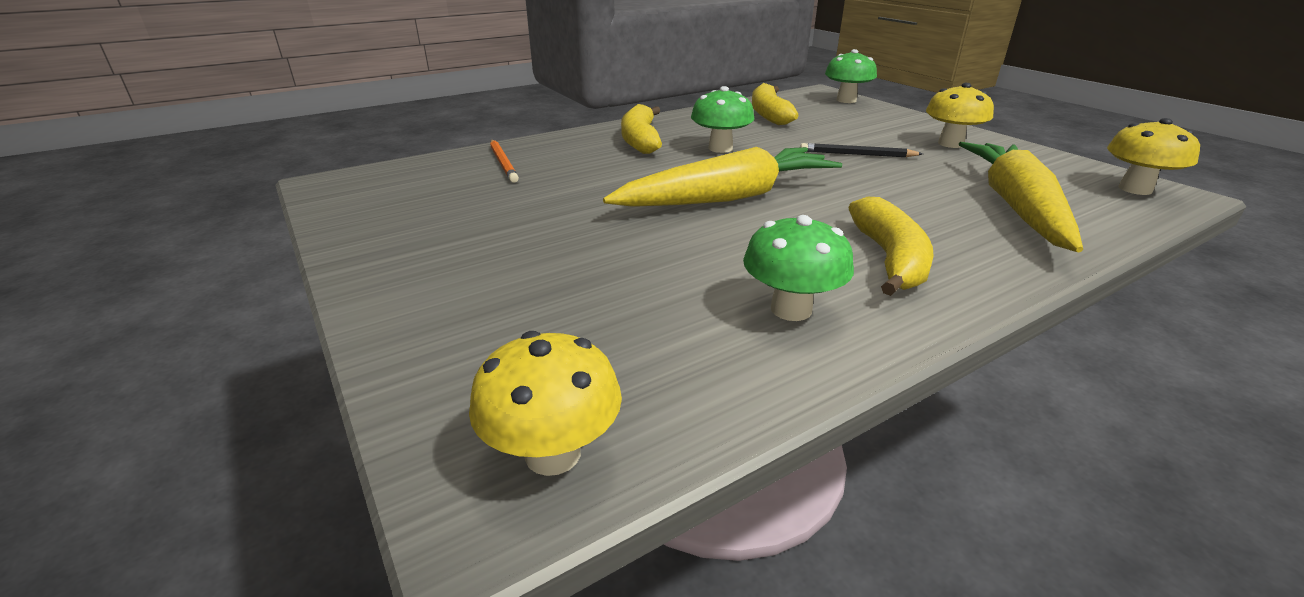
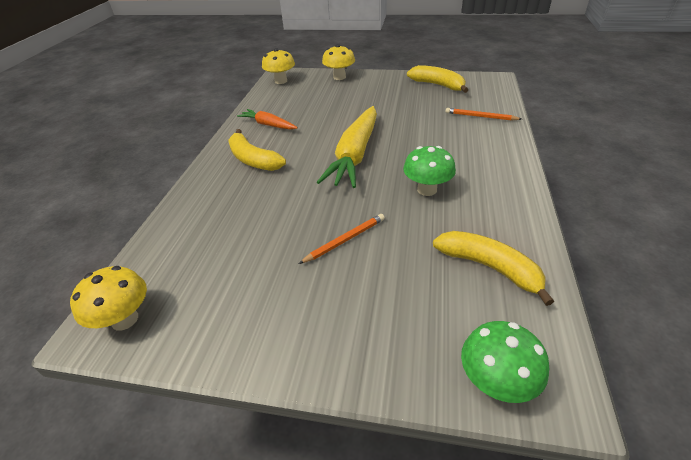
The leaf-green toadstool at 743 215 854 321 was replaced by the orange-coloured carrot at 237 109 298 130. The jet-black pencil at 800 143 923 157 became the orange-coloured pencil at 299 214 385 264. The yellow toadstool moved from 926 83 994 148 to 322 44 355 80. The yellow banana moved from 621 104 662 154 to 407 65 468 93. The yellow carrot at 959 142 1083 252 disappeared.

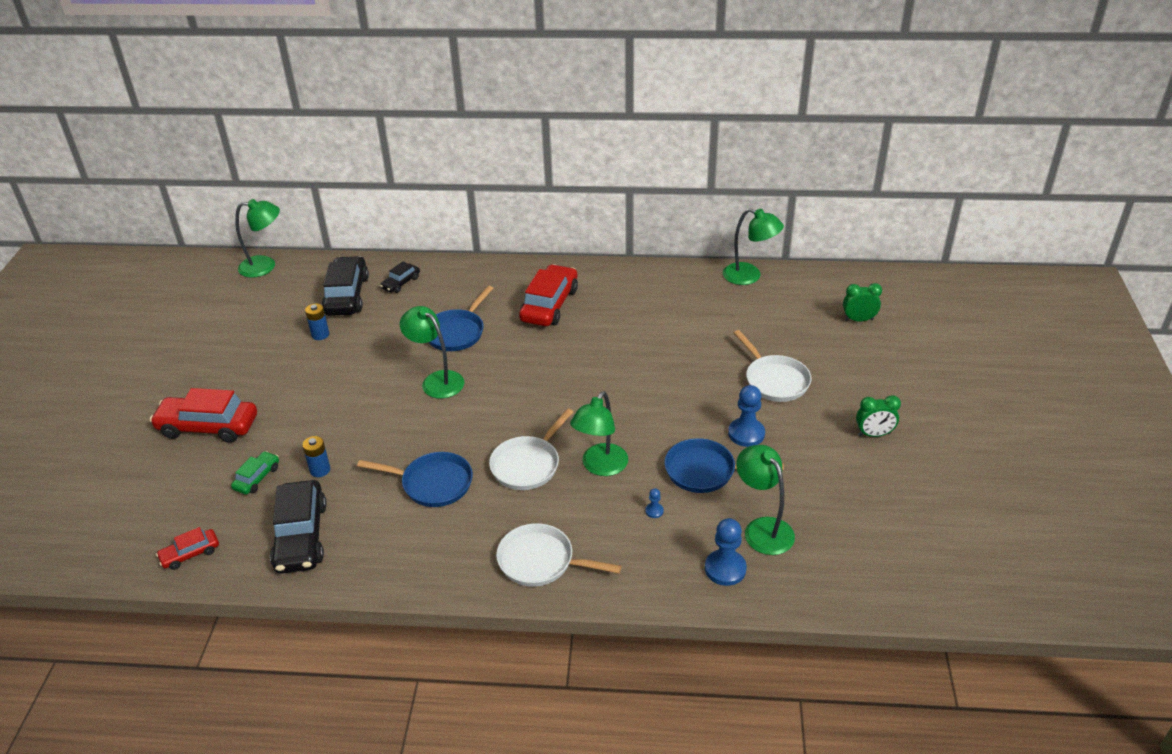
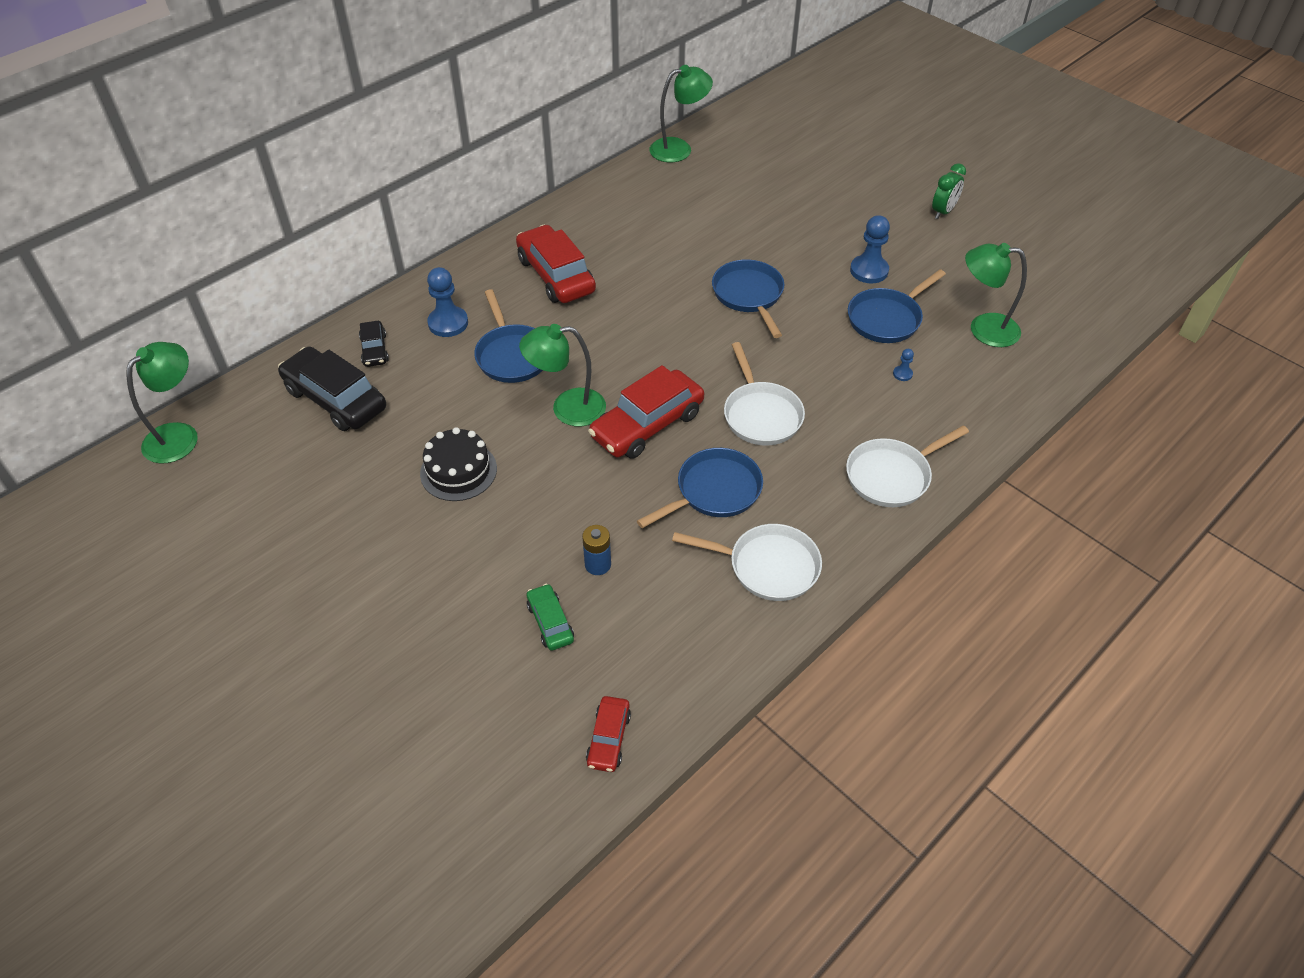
The jet-black cake at 420 427 497 501 appeared. The royal blue game pawn moved from 705 518 747 586 to 427 267 468 337. The scarlet automobile moved from 150 388 257 443 to 588 365 704 459. The white frying pan moved from 734 330 811 402 to 672 524 822 601. The royal blue frying pan at 712 260 784 338 appeared. The jet-black automobile at 270 480 327 574 disappeared. The royal blue battery at 305 303 329 340 disappeared. The leaf-green lamp at 570 391 628 476 disappeared. The leaf-green clock at 843 283 882 322 disappeared.

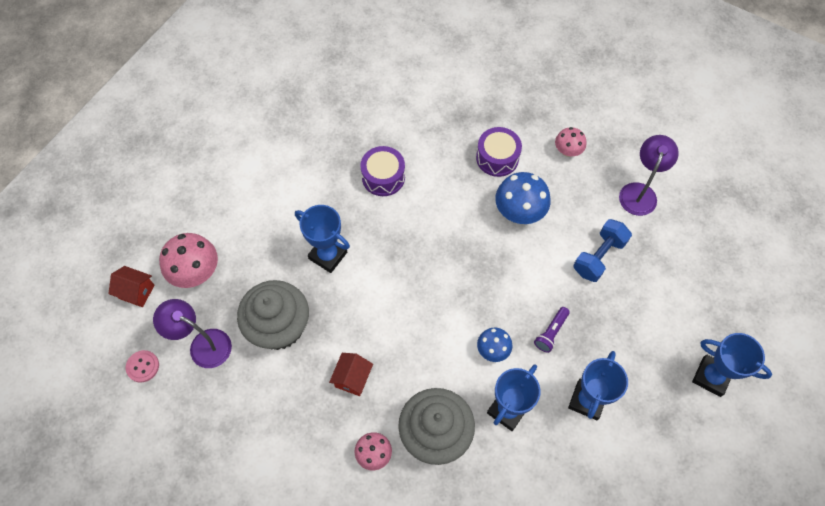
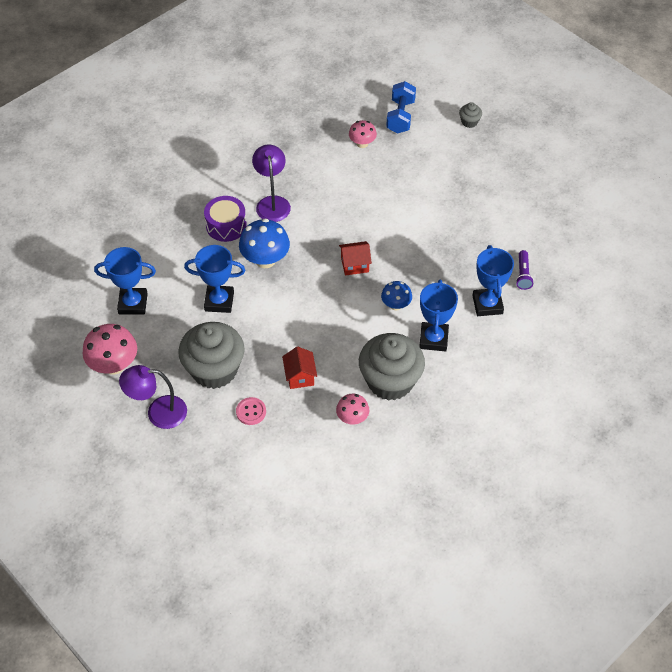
The royal blue prize cup moved from 692 333 772 397 to 94 247 156 315. The rosy sewing button moved from 126 350 159 383 to 236 397 266 425. The royal blue toadstool moved from 495 172 551 224 to 239 218 290 268. The royal purple lamp moved from 619 135 679 216 to 252 145 291 222. The scarlet cottage moved from 108 266 155 307 to 339 241 372 276. The royal blue free weight moved from 573 219 632 282 to 386 81 416 134. The gray fairy cake at 459 102 482 128 appeared. The royal purple flashlight moved from 534 307 570 353 to 516 250 534 290. The royal purple drum at 476 127 522 177 disappeared.

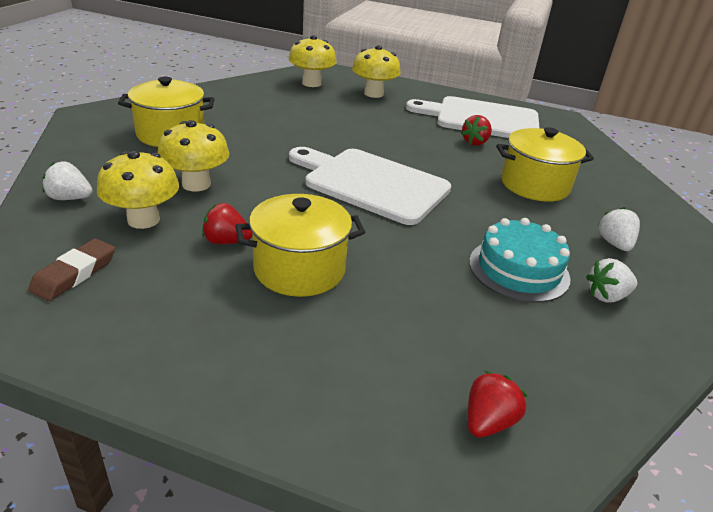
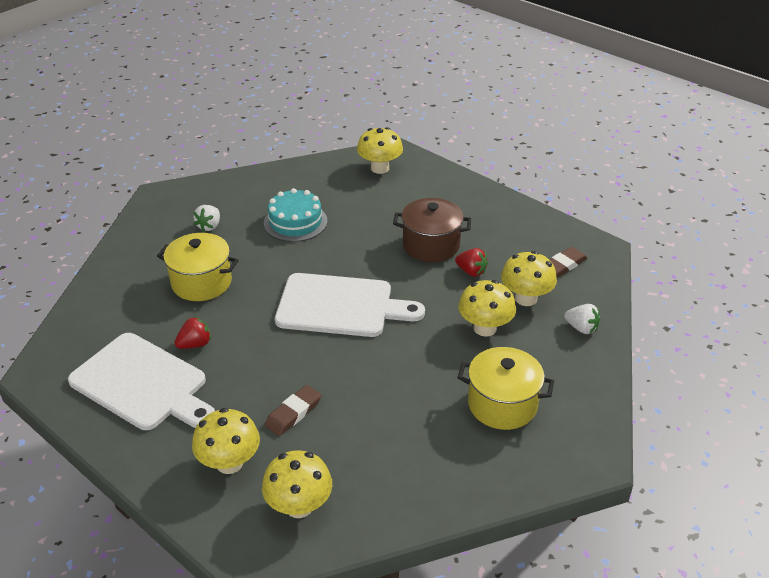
The brown pencil eraser at 265 385 321 436 appeared. The white cutting board at 289 147 451 225 turned 45 degrees counterclockwise. The scarlet strawberry at 468 371 527 438 was replaced by the yellow toadstool at 357 127 403 174. The yellow stockpot at 236 194 365 297 became the brown stockpot at 393 198 471 262. The white strawberry at 586 258 637 303 disappeared.

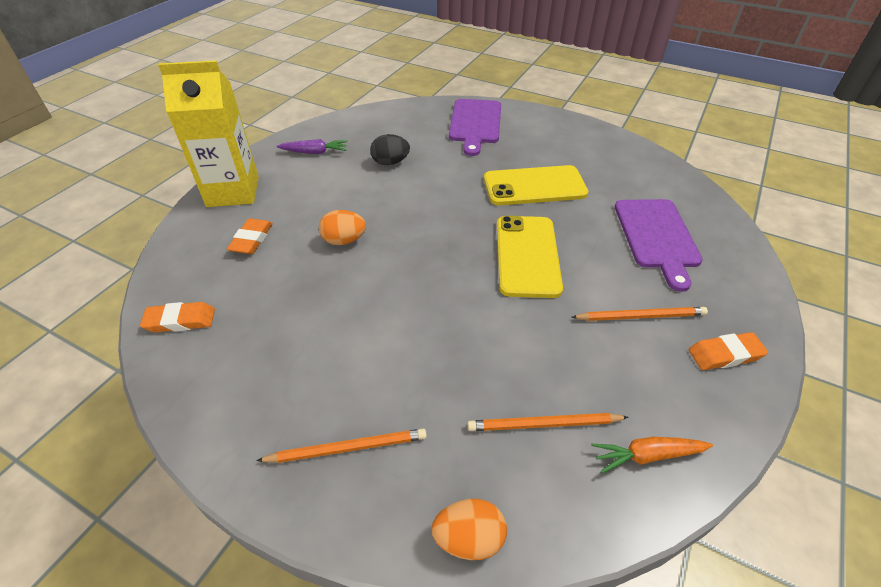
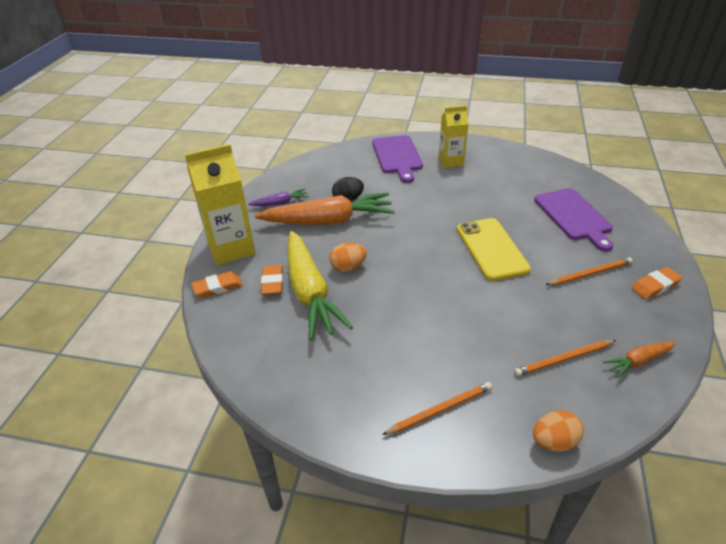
The orange-coloured pencil eraser moved from 140 302 215 332 to 191 271 243 298. The orange-coloured carrot at 255 192 395 225 appeared. The yellow carrot at 288 231 353 340 appeared. The yellow juice carton at 439 106 469 168 appeared. The yellow smartphone at 484 165 588 205 disappeared.

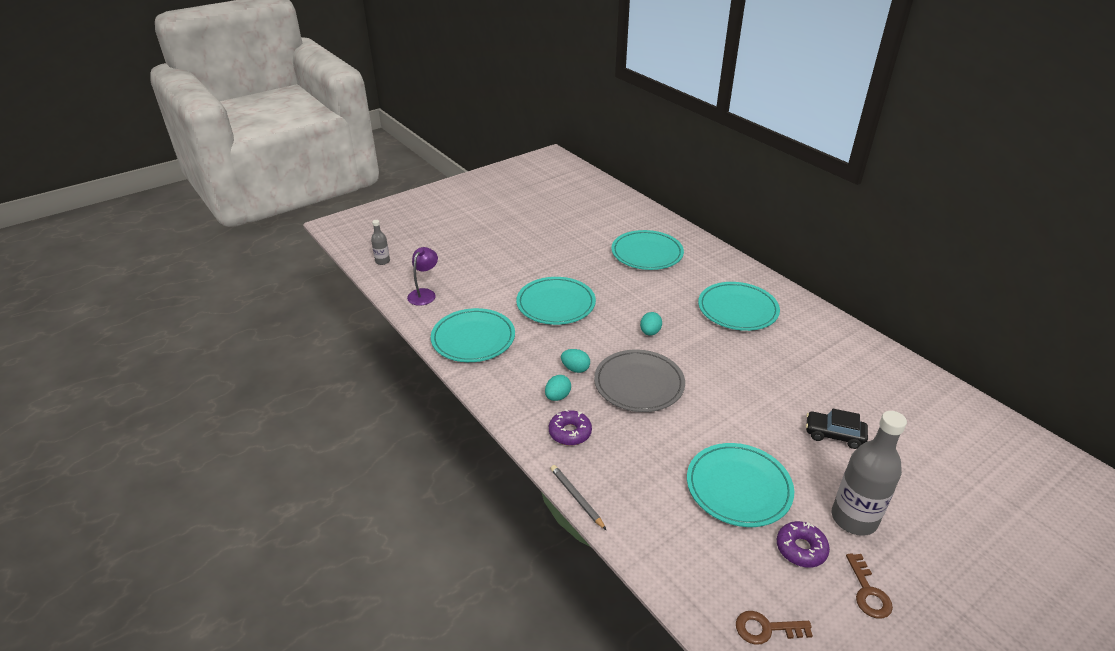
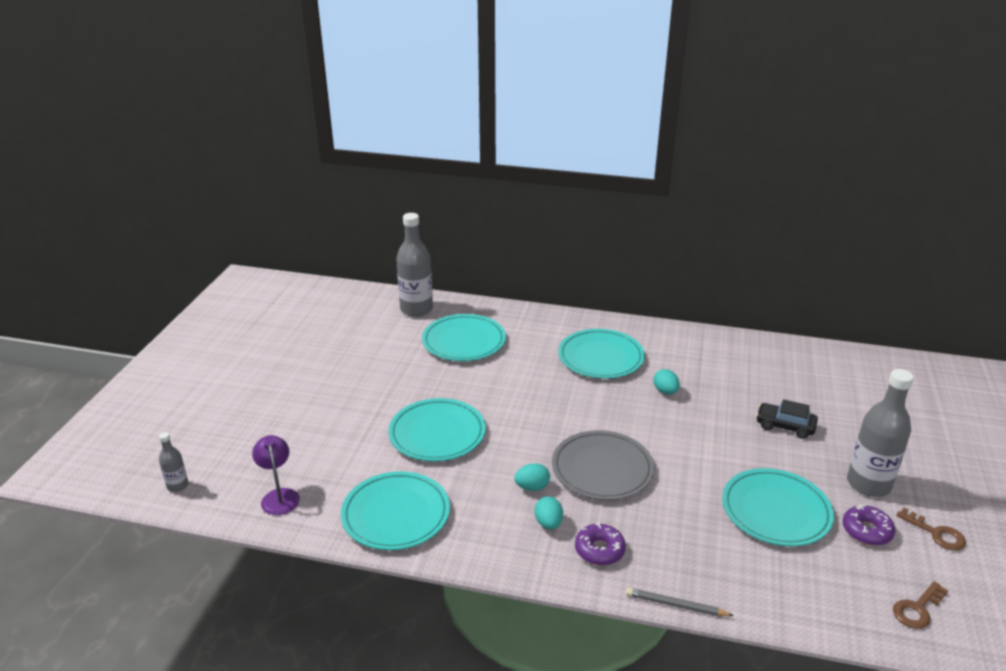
The gray drink bottle at 396 213 433 317 appeared. The aqua egg shape moved from 640 312 662 336 to 653 369 680 395. The jet-black automobile at 806 408 868 449 turned 45 degrees clockwise.

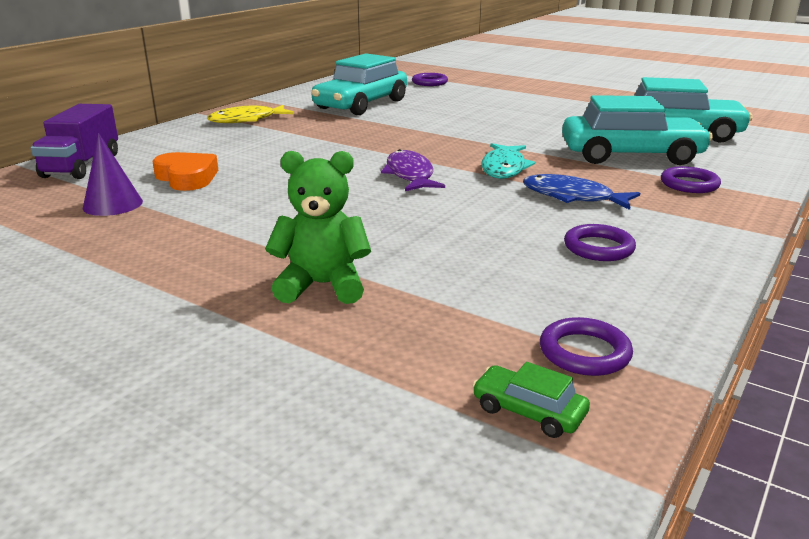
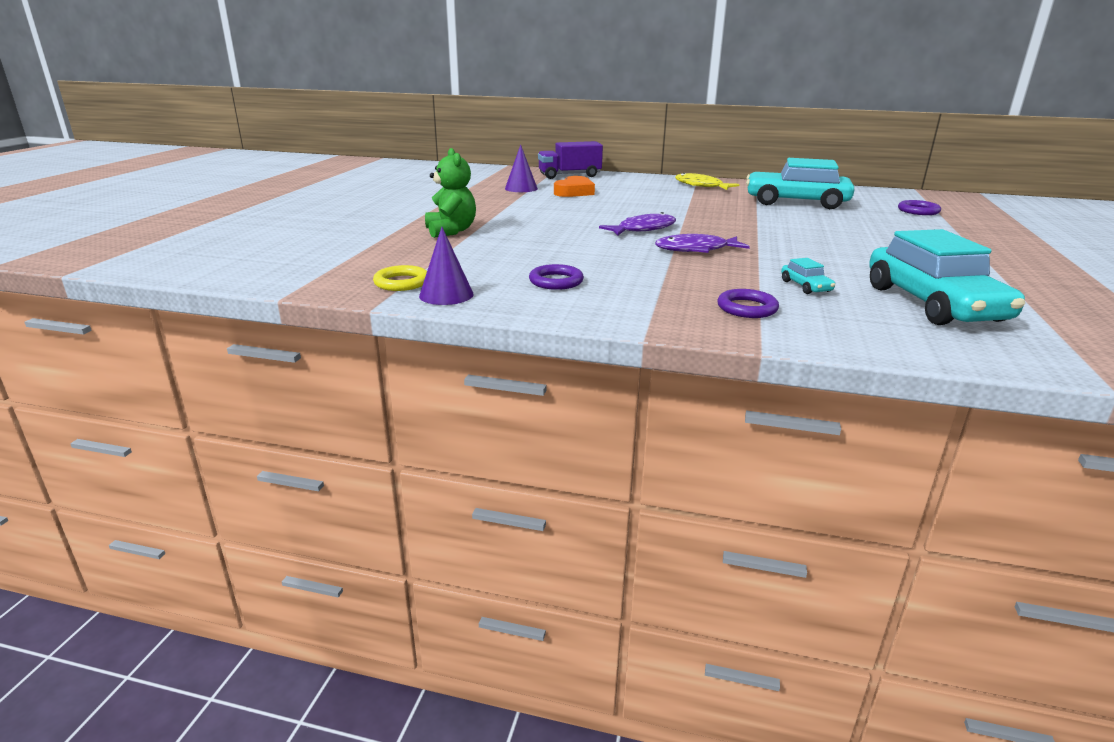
The royal purple hoop at 540 317 633 376 became the yellow hoop at 373 265 427 291. The royal purple solid cone at 419 227 474 305 appeared. The aqua toy fish at 481 143 535 179 became the royal purple toy fish at 655 234 750 253. The aqua automobile at 562 95 713 165 changed to 0.40 times the size. The leaf-green automobile at 473 362 590 438 disappeared. The royal blue toy fish at 523 174 640 210 disappeared.

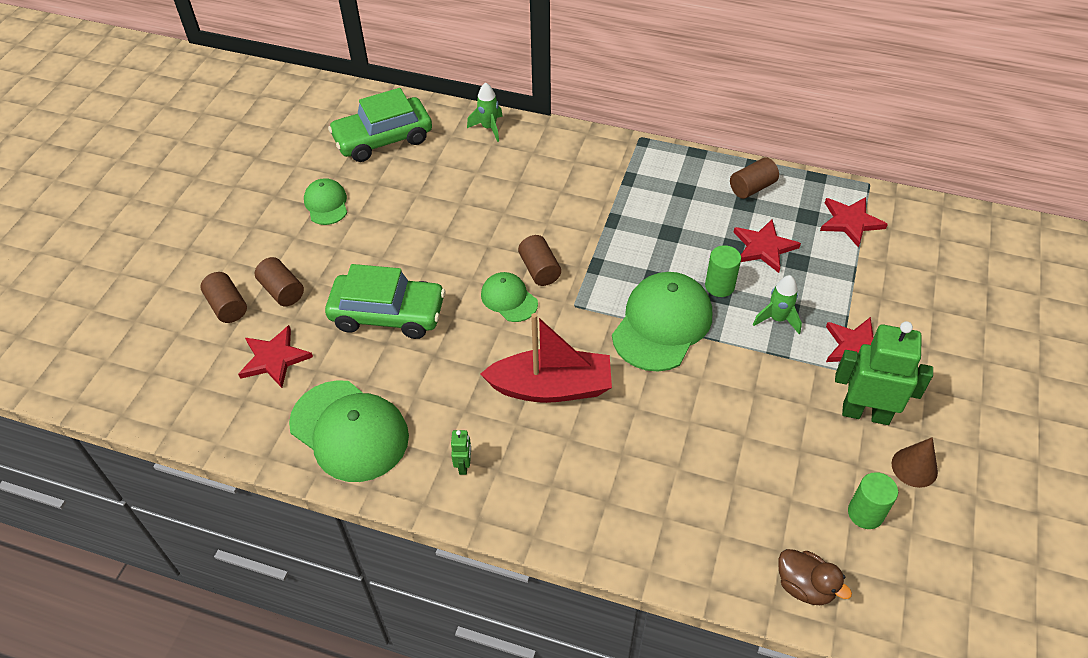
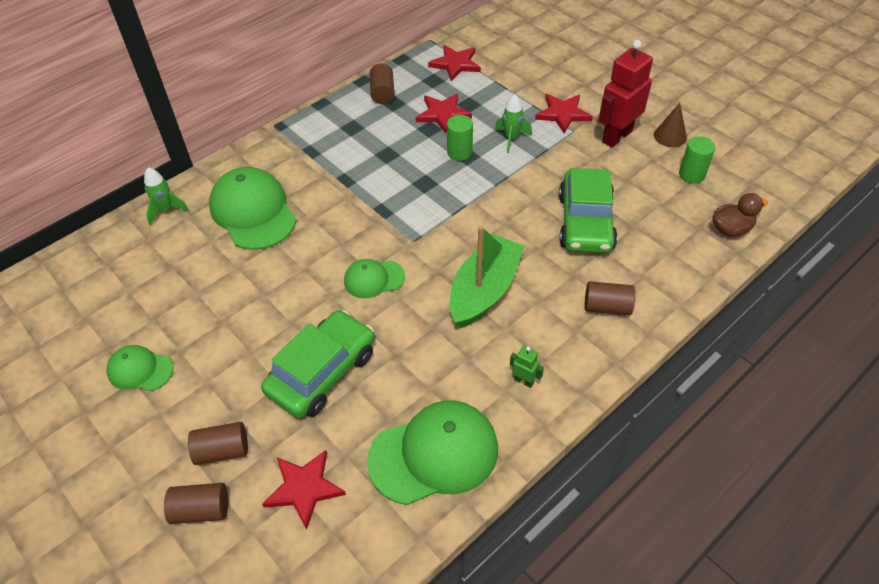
The leaf-green cap moved from 612 272 712 371 to 209 167 297 250. The scarlet boat at 480 313 612 403 became the leaf-green boat at 450 226 524 328. The leaf-green automobile moved from 328 88 432 162 to 559 168 618 253. The brown cylinder moved from 518 235 561 286 to 585 281 635 315. The leaf-green robot at 835 321 933 425 became the scarlet robot at 598 40 653 148.

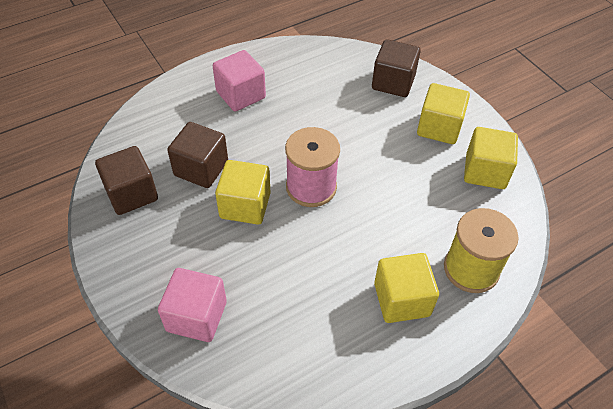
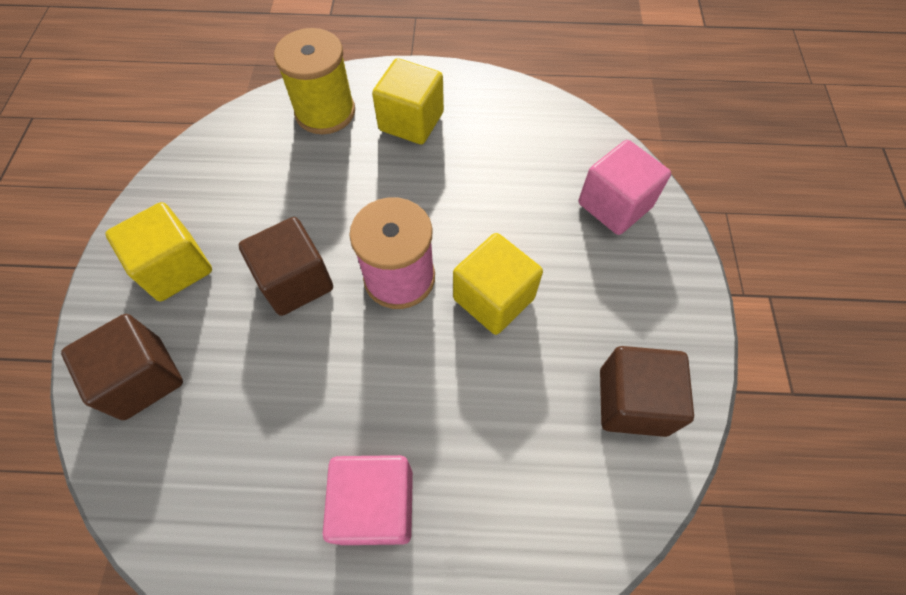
The brown solid cube moved from 167 122 228 188 to 239 217 333 316. The yellow solid cube at 464 127 518 189 disappeared.

